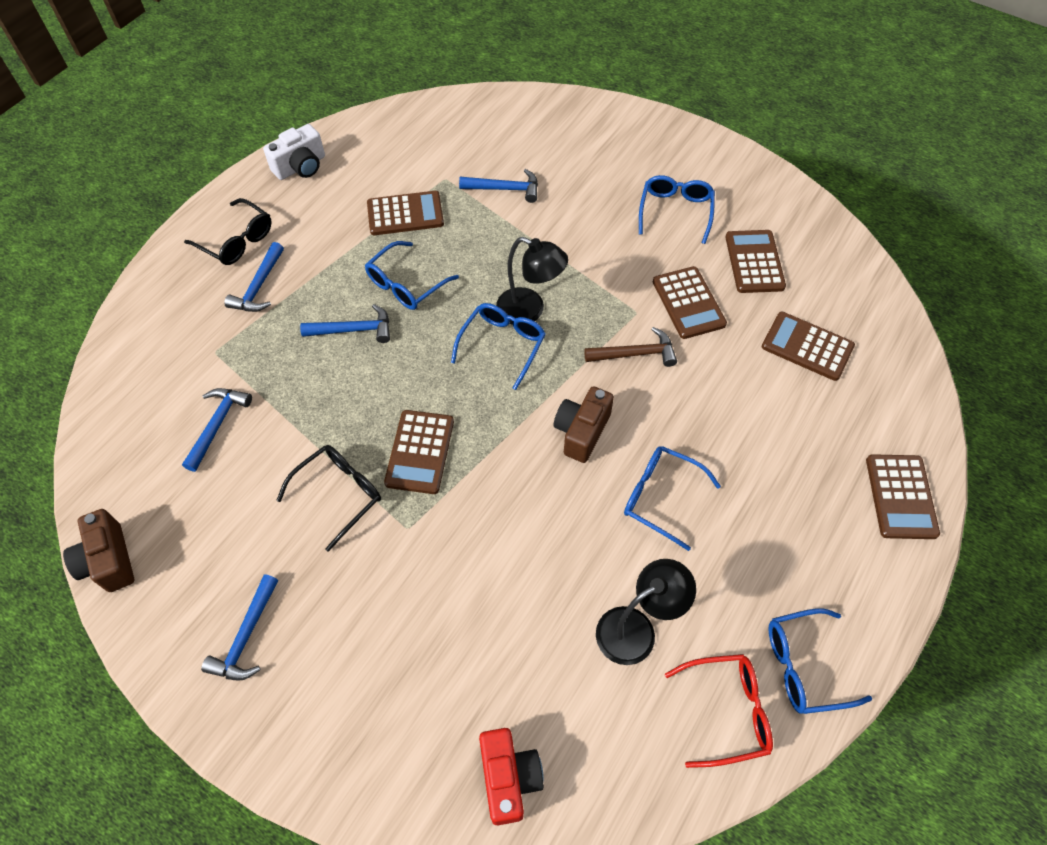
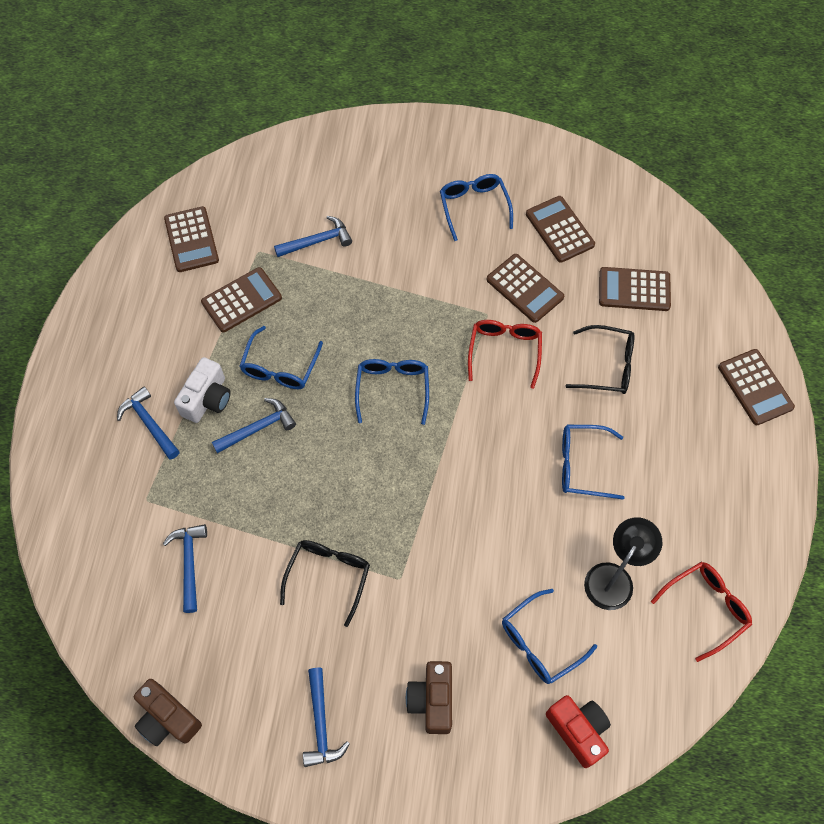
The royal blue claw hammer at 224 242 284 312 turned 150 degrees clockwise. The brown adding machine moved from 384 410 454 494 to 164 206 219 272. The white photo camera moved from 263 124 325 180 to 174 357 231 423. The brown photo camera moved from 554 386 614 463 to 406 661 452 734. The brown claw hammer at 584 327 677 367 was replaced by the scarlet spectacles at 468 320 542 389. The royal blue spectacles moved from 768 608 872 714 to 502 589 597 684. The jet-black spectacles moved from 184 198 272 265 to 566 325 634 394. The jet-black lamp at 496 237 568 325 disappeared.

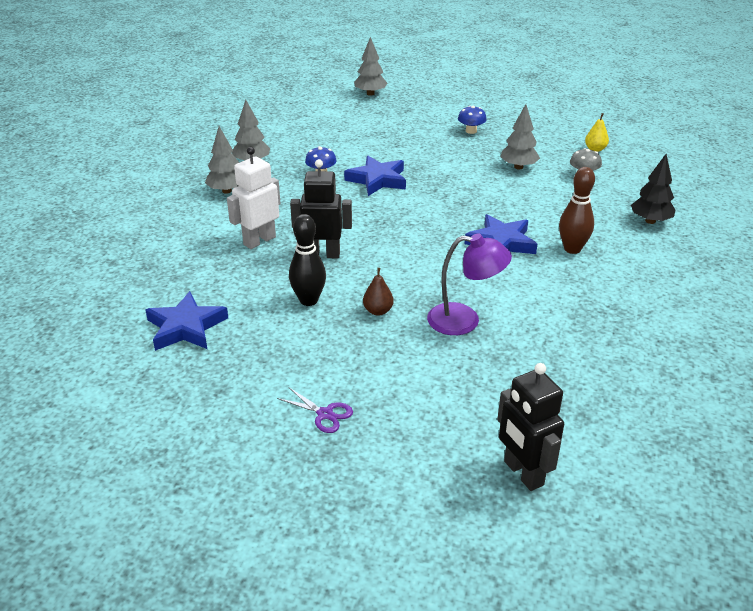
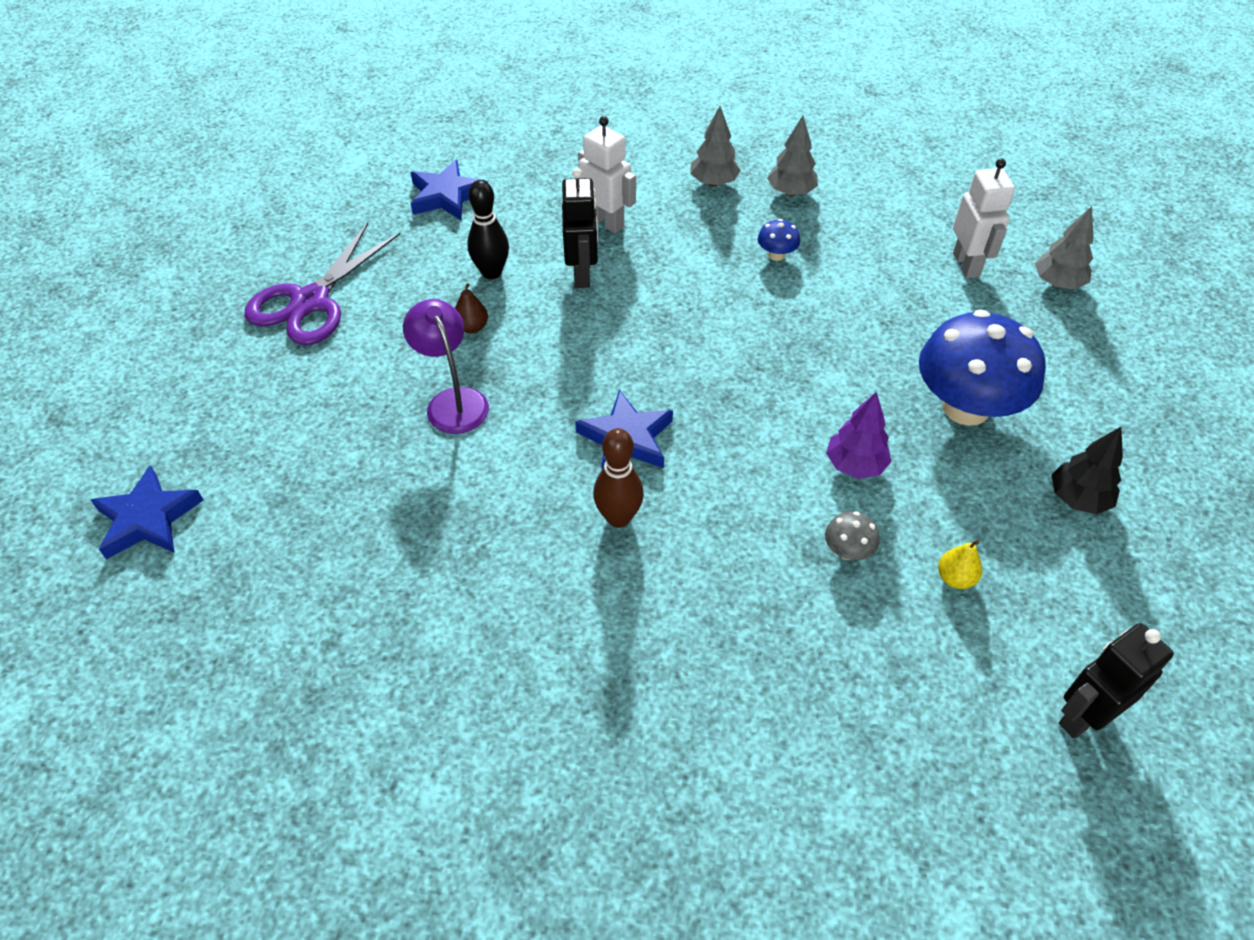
The royal blue five-pointed star moved from 344 156 406 196 to 91 465 204 559. The royal purple pair of scissors at 277 388 353 433 changed to 2.41 times the size. The royal purple lamp at 427 233 512 335 turned 150 degrees clockwise. The gray fir tree at 500 104 540 169 became the royal purple fir tree at 826 391 891 479. The royal blue toadstool at 458 106 487 134 changed to 2.46 times the size. The white robot at 953 158 1015 278 appeared. The jet-black fir tree moved from 631 154 676 224 to 1052 427 1123 514. The jet-black robot moved from 497 363 564 491 to 1059 623 1174 739.

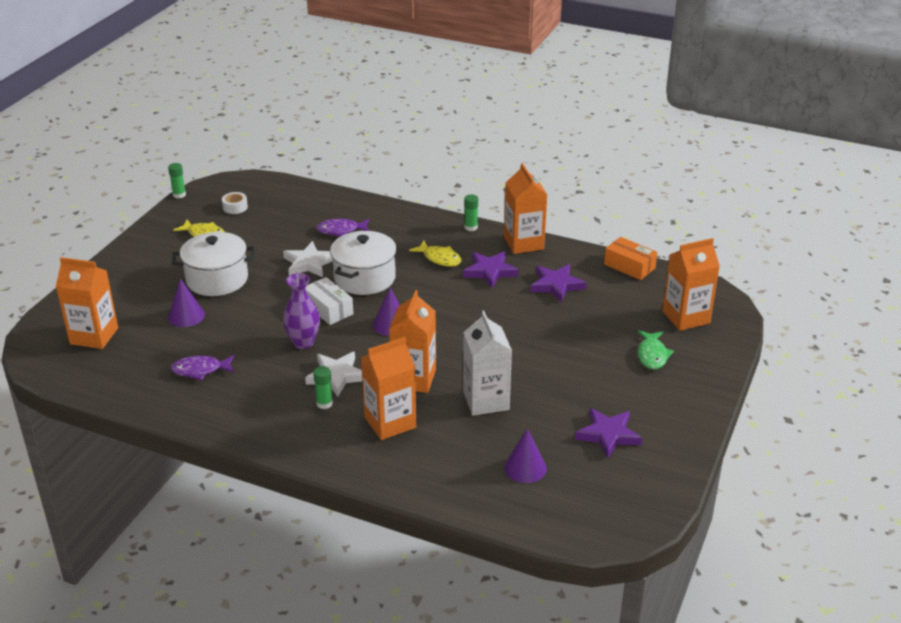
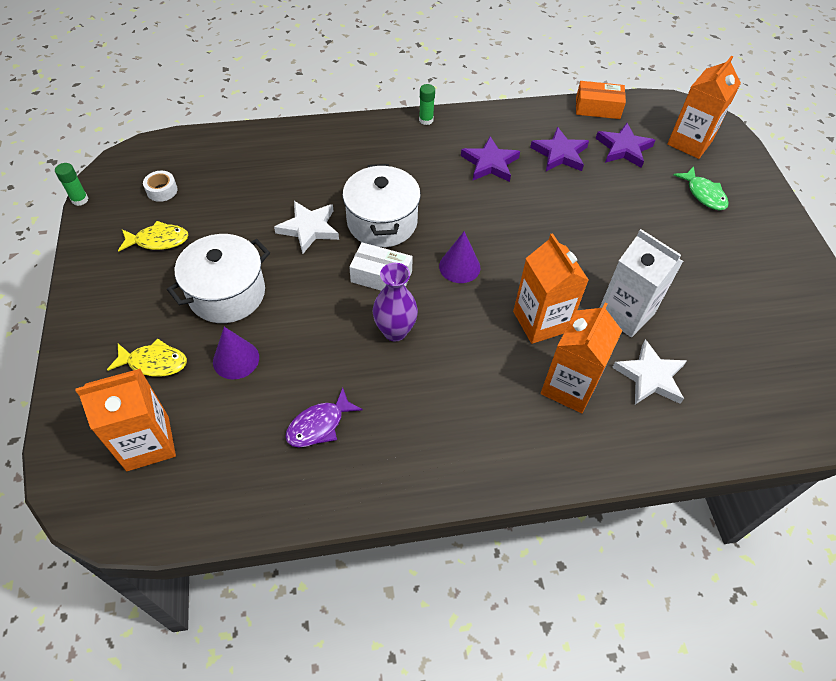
The yellow toy fish moved from 409 240 461 267 to 107 338 187 377. The royal purple five-pointed star moved from 575 408 642 459 to 596 123 655 168. The white five-pointed star moved from 305 352 362 397 to 612 339 687 405. The leaf-green glue at 313 366 333 409 disappeared. The royal purple toy fish at 316 219 370 237 disappeared. The orange-coloured juice carton at 504 163 547 254 disappeared. The royal purple solid cone at 504 428 547 483 disappeared.

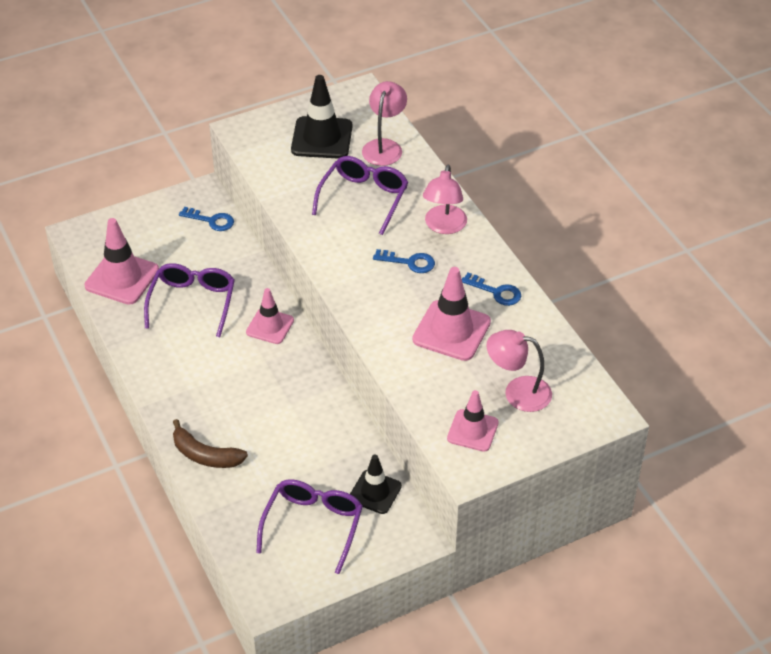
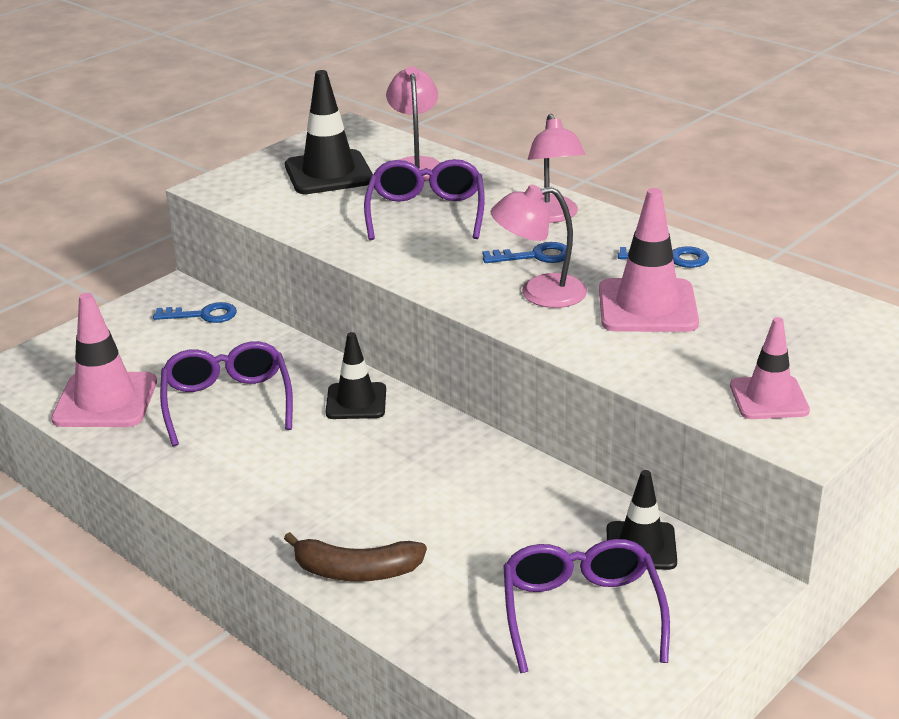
The rosy safety cone at 246 288 294 344 became the jet-black safety cone at 325 332 386 419. The rosy lamp moved from 486 330 552 412 to 491 185 587 308.

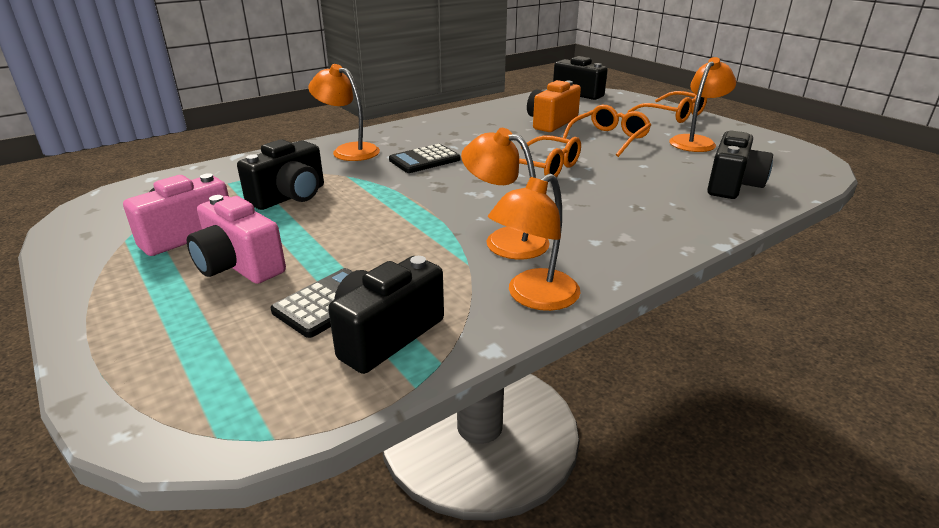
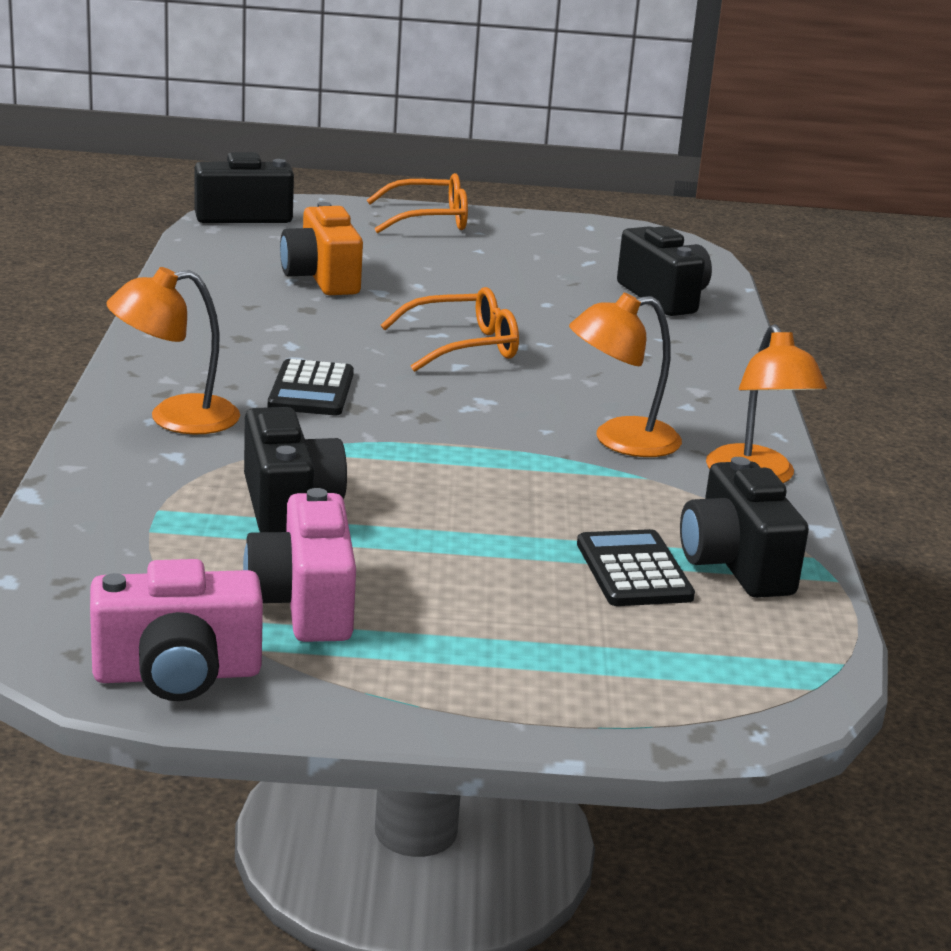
The rosy photo camera moved from 187 195 286 284 to 90 559 263 701. The orange-coloured spectacles at 562 105 651 157 disappeared. The orange-coloured lamp at 669 57 736 152 disappeared.

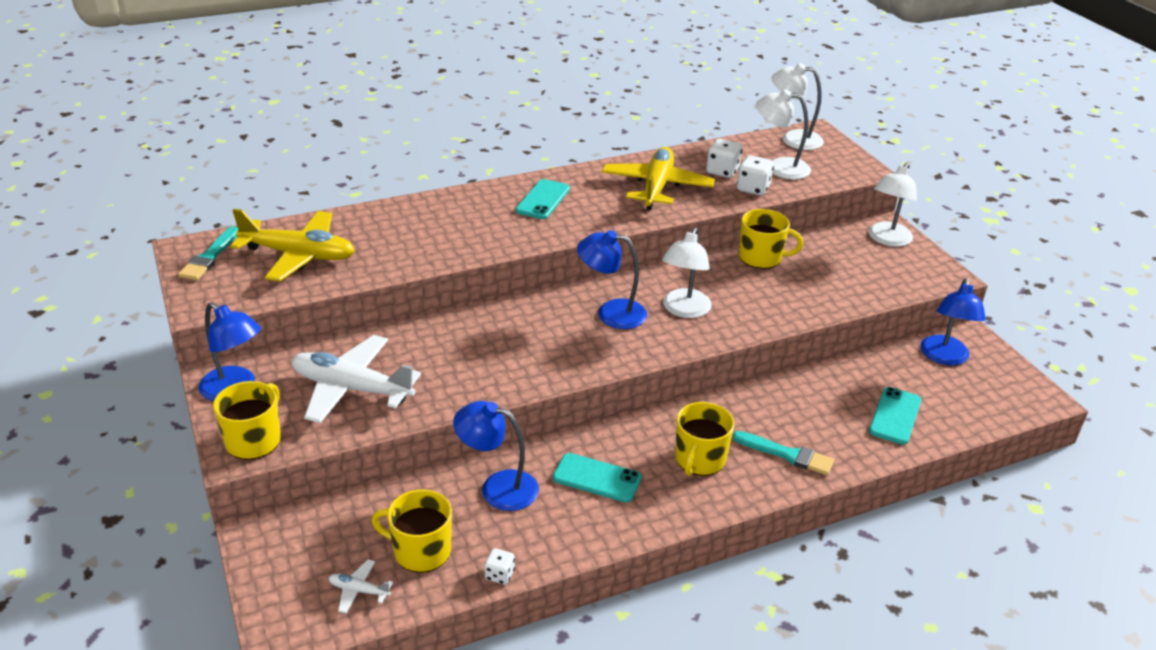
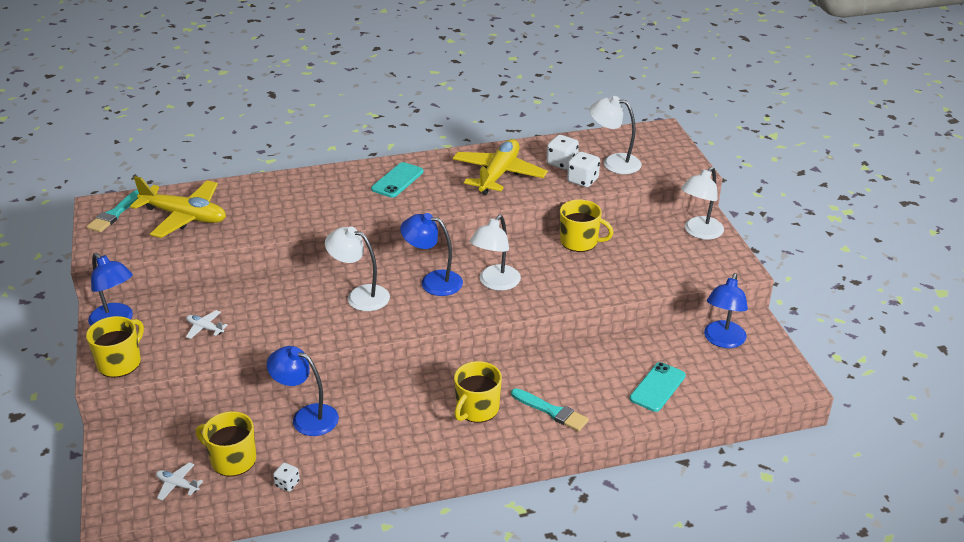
The white aeroplane at 292 335 421 423 changed to 0.43 times the size. The white lamp moved from 771 63 824 150 to 325 226 390 311. The aqua smartphone at 553 453 642 502 disappeared.

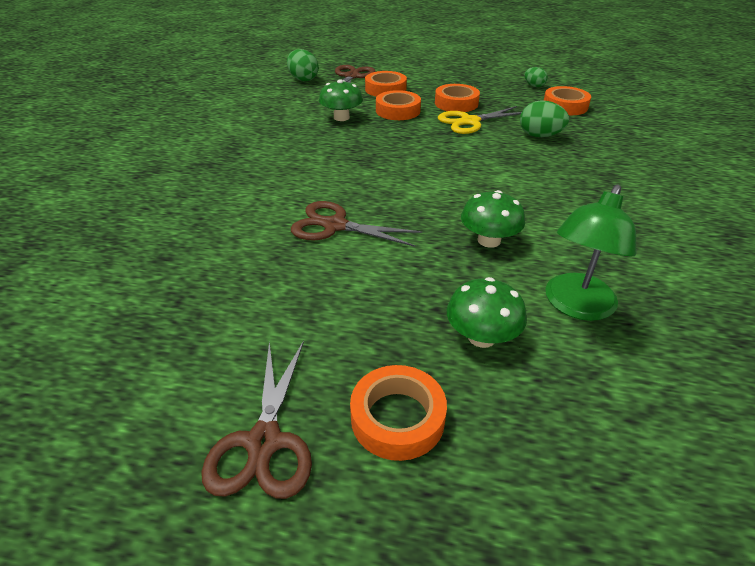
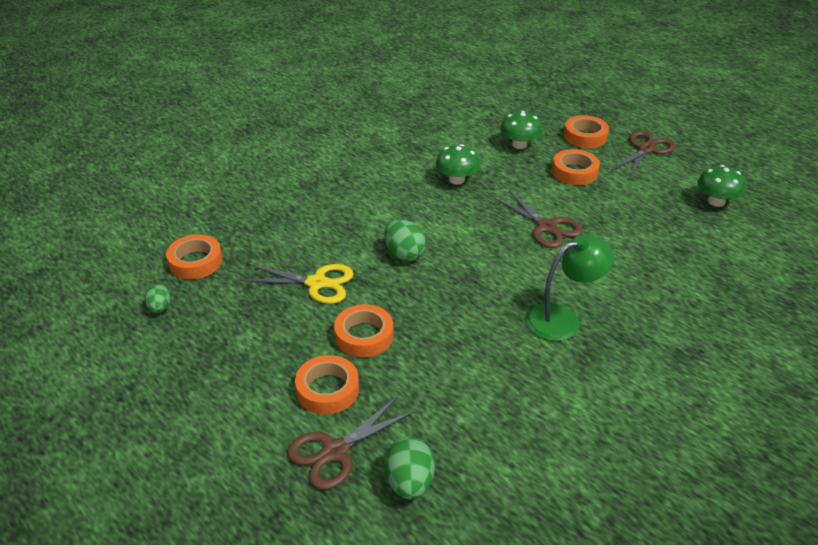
The leaf-green egg shape moved from 520 100 569 137 to 385 219 426 261. The leaf-green lamp moved from 545 185 637 321 to 525 235 614 341. The orange-coloured sticky tape moved from 435 84 480 112 to 552 149 600 185. The leaf-green toadstool moved from 319 79 363 121 to 698 165 746 207.

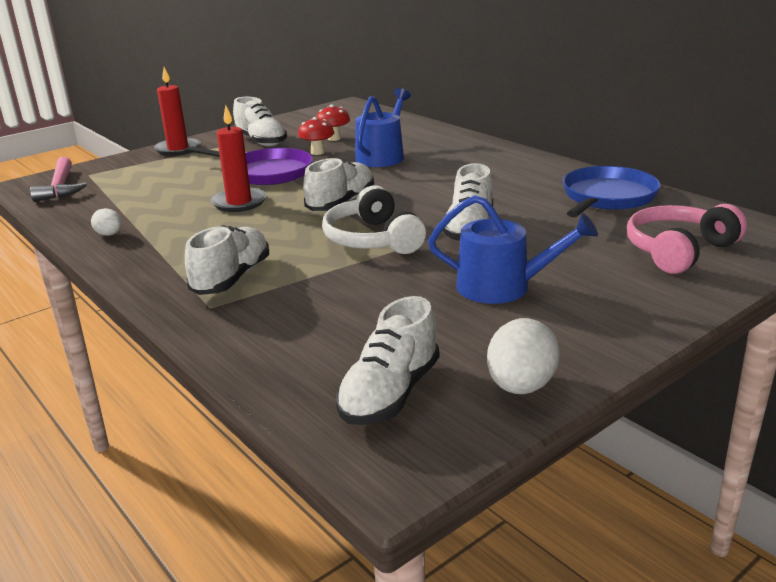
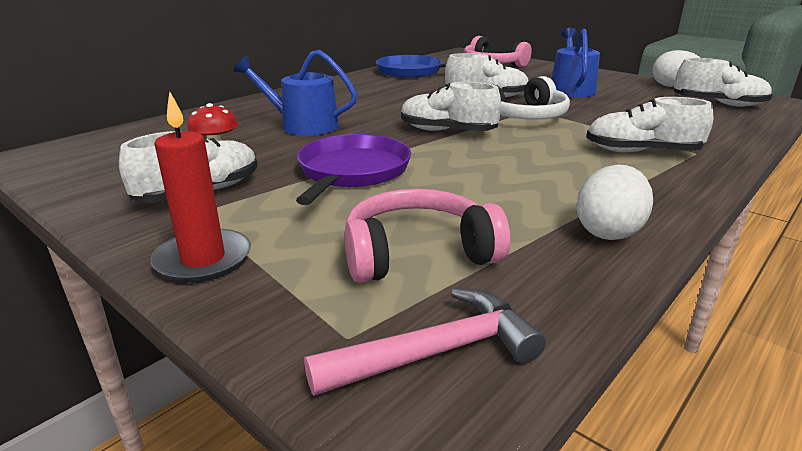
The rosy headset at 344 189 511 283 appeared. The white egg shape at 91 208 122 236 changed to 1.74 times the size. The scarlet candle at 210 105 266 212 disappeared. The scarlet toadstool at 298 117 334 155 disappeared.

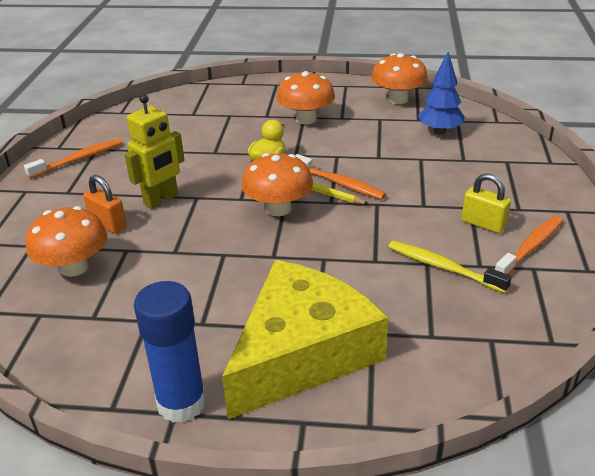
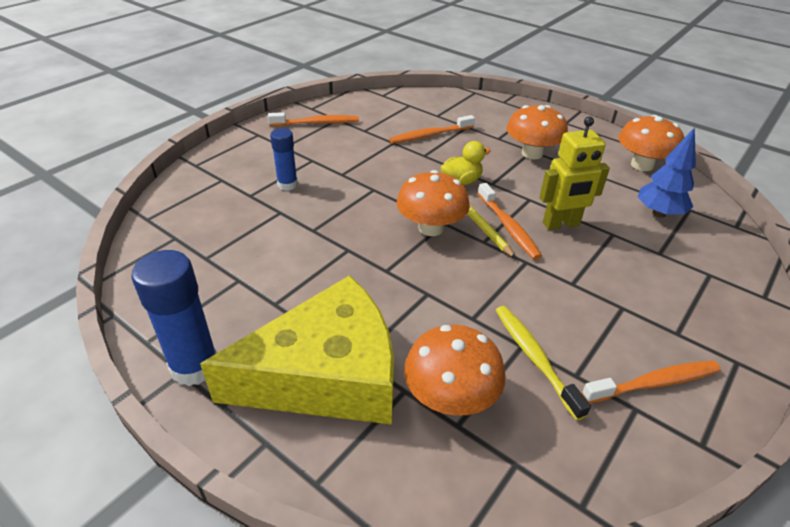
The orange-coloured small lock at 83 175 127 233 was replaced by the royal blue glue at 270 128 298 191. The orange-coloured tooth brush at 390 115 475 144 appeared. The orange-coloured toadstool moved from 26 206 107 277 to 404 325 506 416. The yellow robot moved from 125 94 184 209 to 539 117 610 230. The yellow small lock at 462 173 511 233 disappeared.

